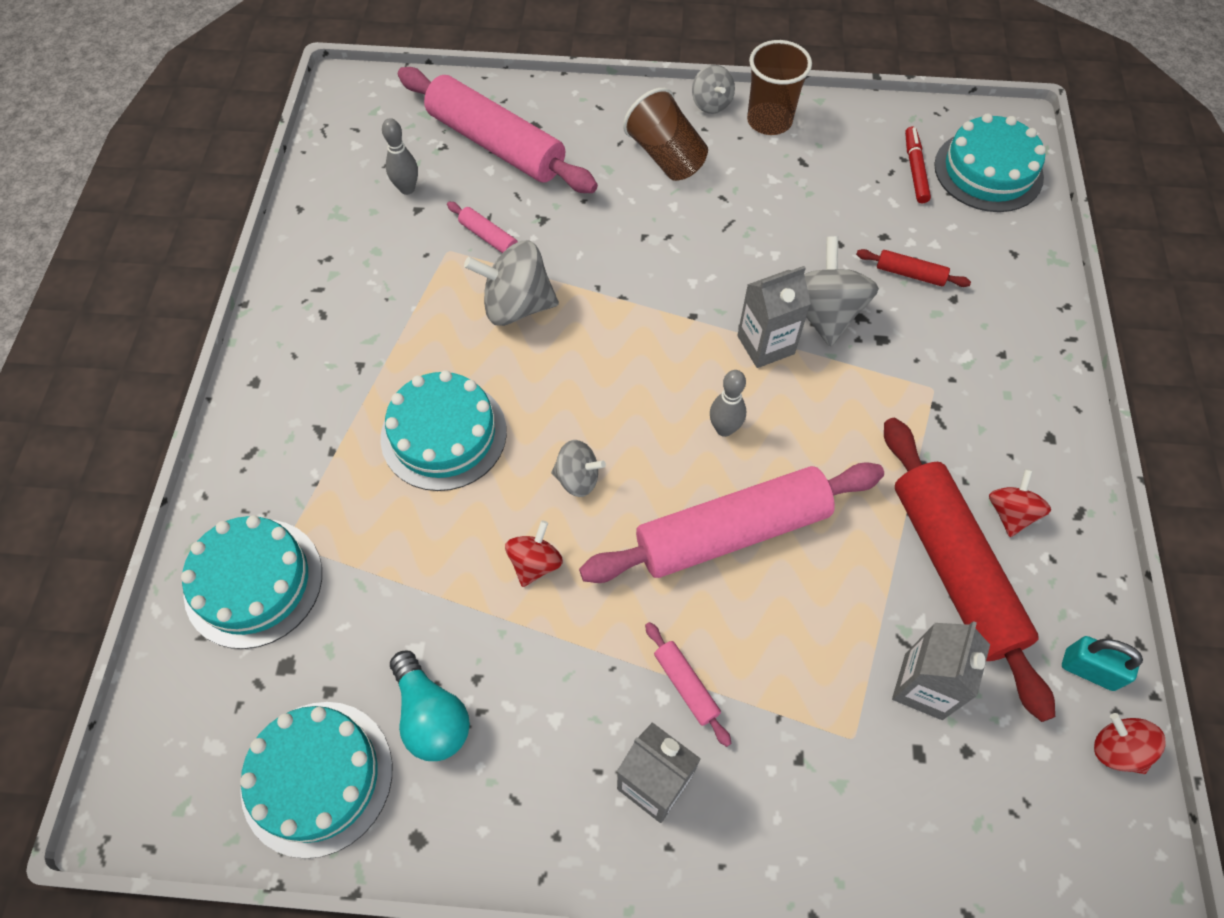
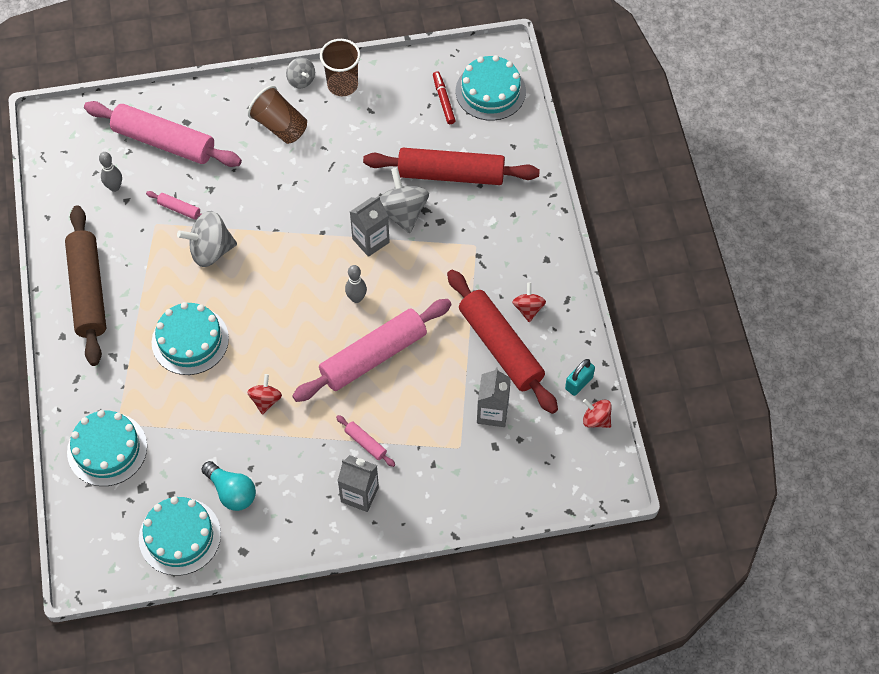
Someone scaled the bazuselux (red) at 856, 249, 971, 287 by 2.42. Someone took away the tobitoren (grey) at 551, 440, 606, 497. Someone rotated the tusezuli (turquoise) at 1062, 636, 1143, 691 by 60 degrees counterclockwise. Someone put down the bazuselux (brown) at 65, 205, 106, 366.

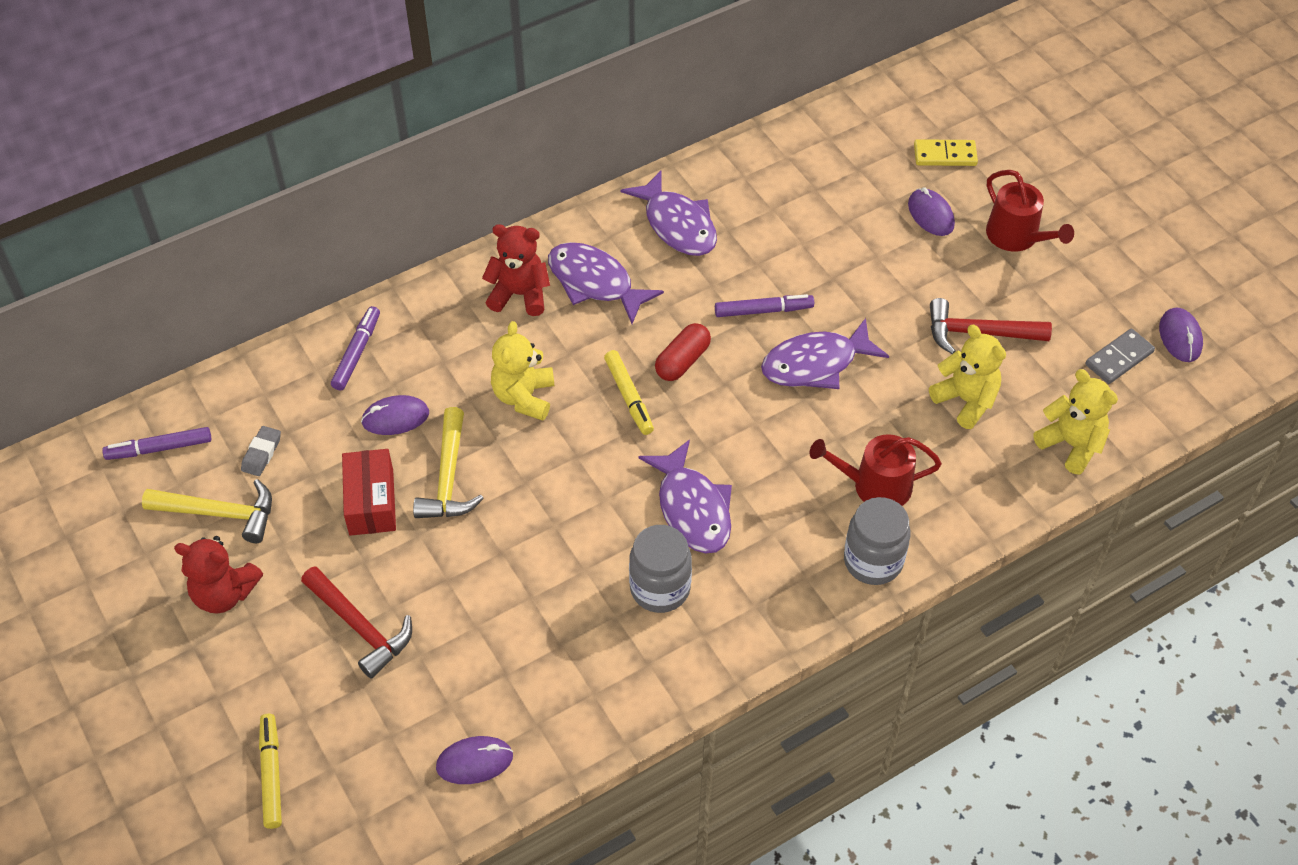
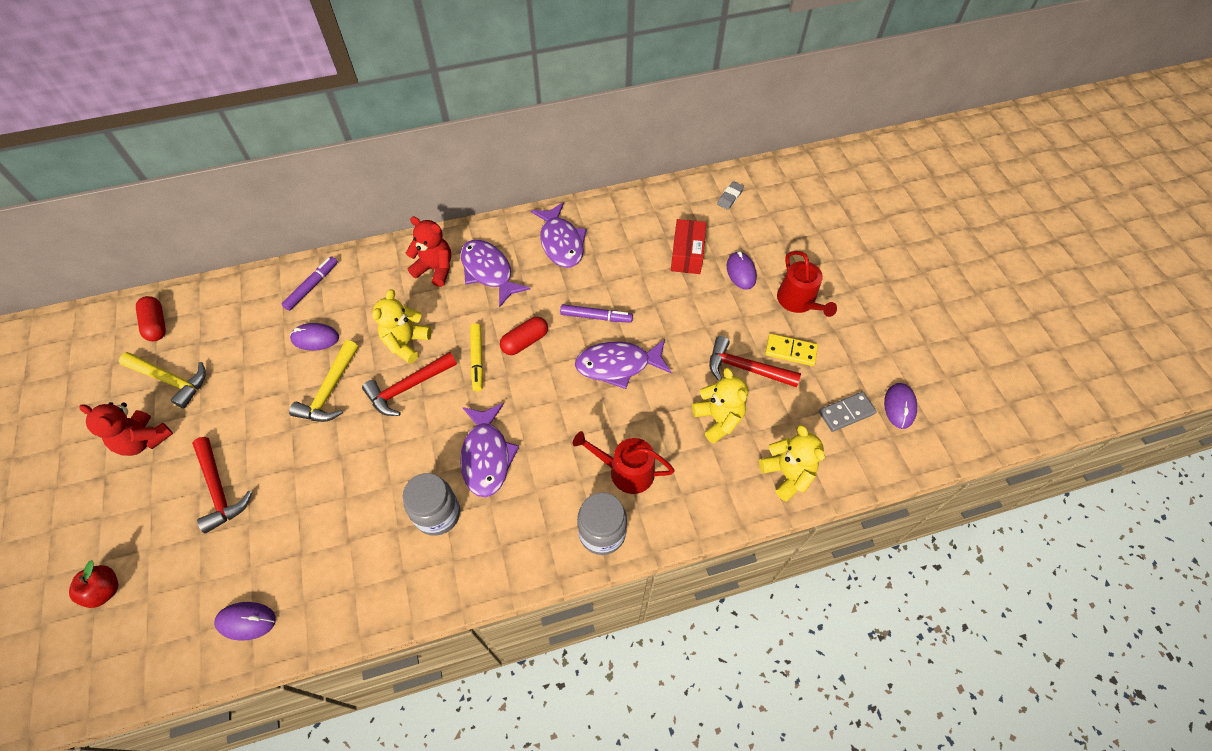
Someone carried the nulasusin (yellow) from 914, 139, 978, 166 to 765, 334, 818, 366. Someone carried the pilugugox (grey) from 241, 426, 281, 476 to 717, 181, 744, 210. Someone swapped the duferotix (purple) at 102, 427, 211, 460 for the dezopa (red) at 136, 296, 166, 341. Someone carried the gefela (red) from 342, 449, 396, 536 to 671, 219, 706, 274. Someone swapped the duferotix (yellow) at 259, 714, 282, 829 for the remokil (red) at 69, 560, 119, 608. Someone put down the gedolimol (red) at 362, 352, 457, 416.

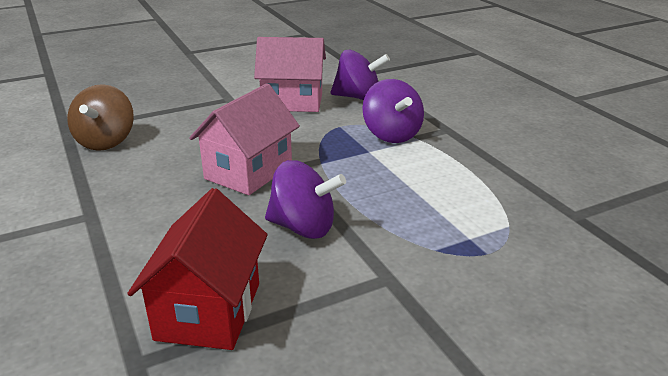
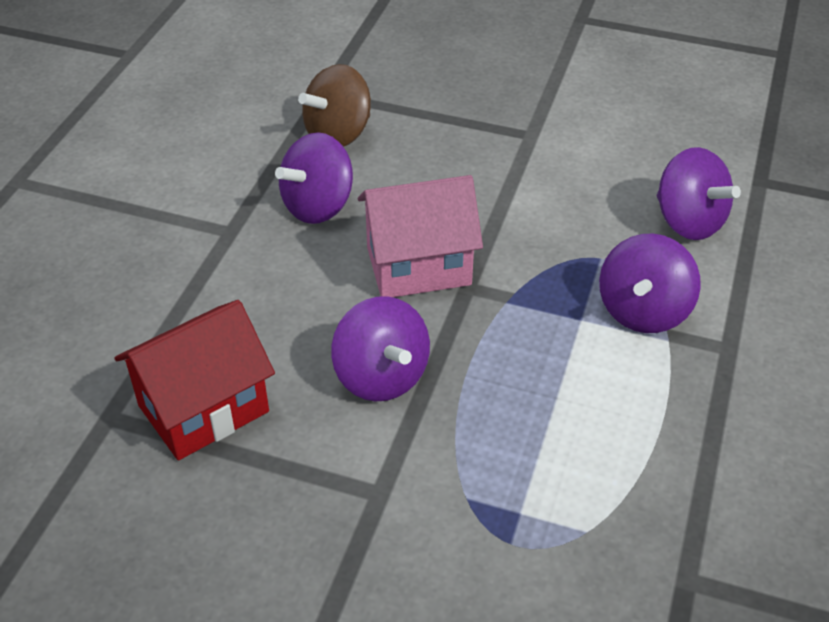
Someone took away the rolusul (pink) at 254, 37, 326, 112. Someone put down the tobitoren (purple) at 275, 132, 353, 224.

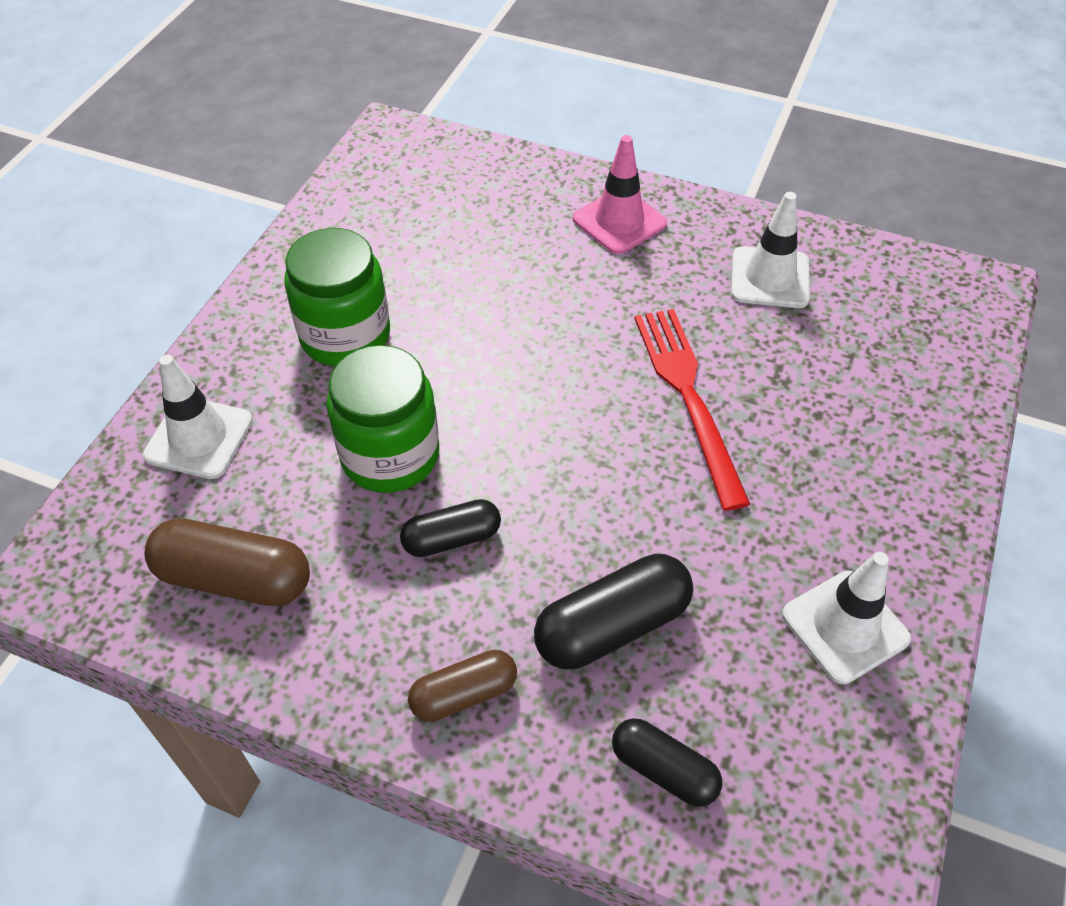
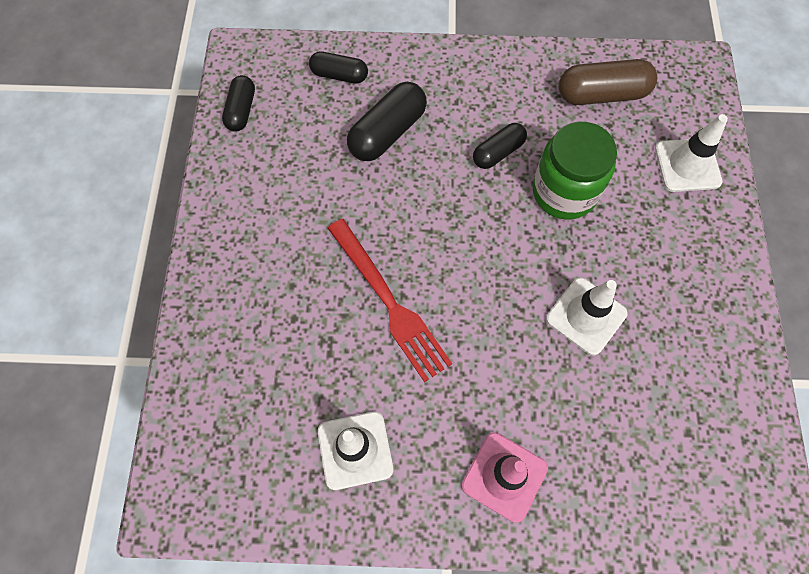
Someone took away the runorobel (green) at 284, 228, 390, 366. Someone carried the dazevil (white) from 782, 552, 911, 684 to 546, 278, 628, 355. Someone took away the dezopa (brown) at 408, 650, 517, 722. Someone put down the dezopa (black) at 222, 75, 255, 132.

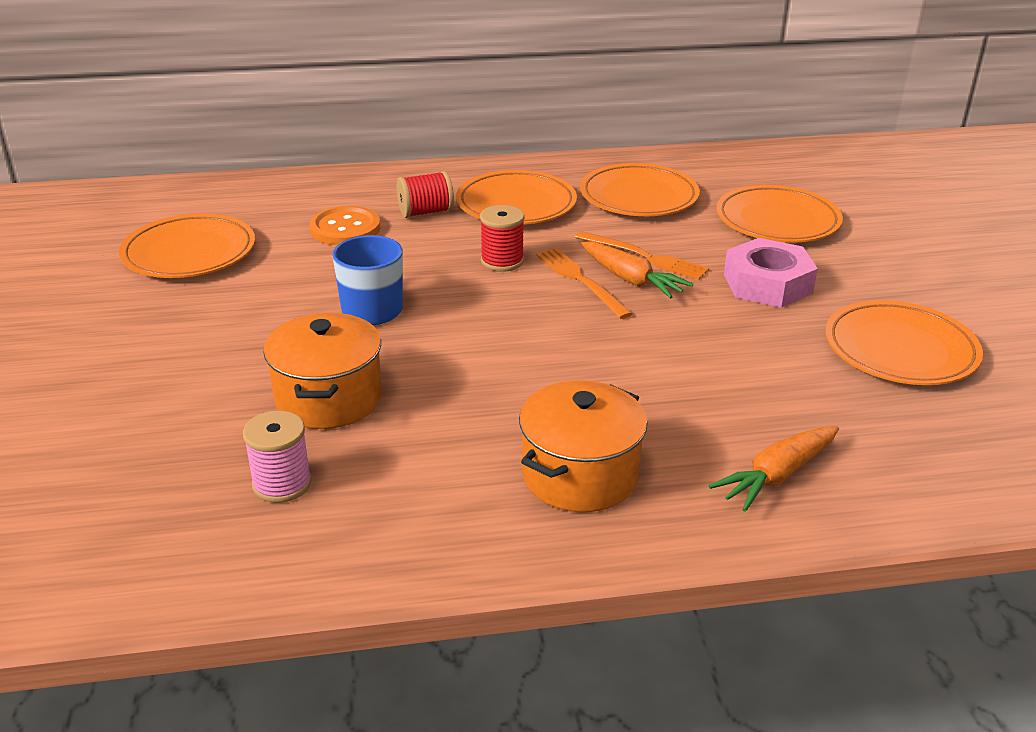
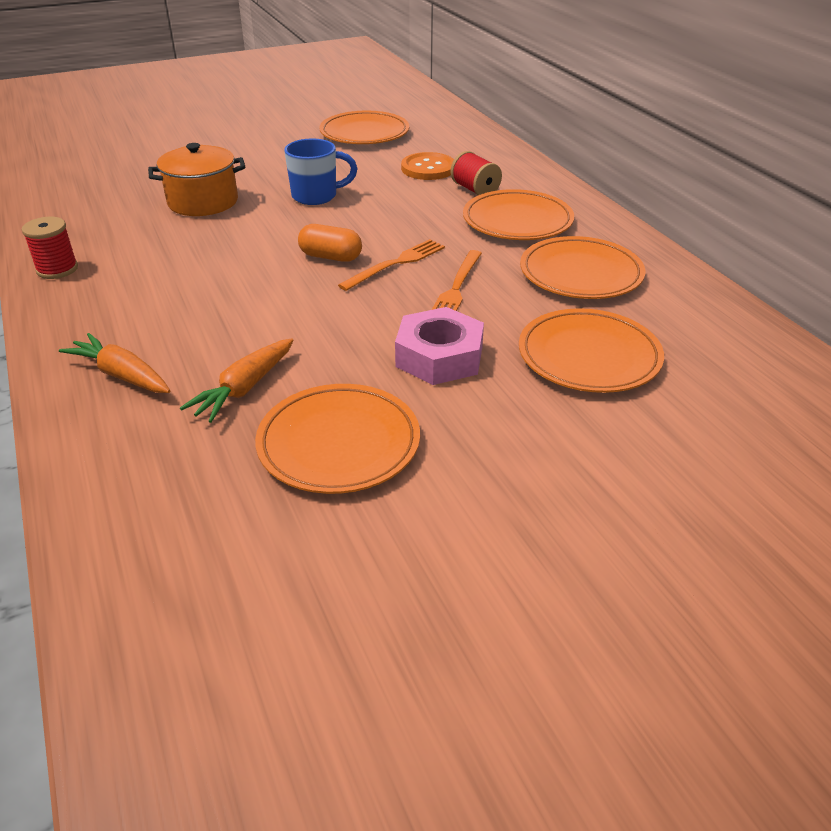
Someone carried the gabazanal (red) from 480, 205, 525, 272 to 22, 217, 78, 279. Someone carried the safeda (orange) from 581, 242, 693, 299 to 180, 338, 294, 423. Someone took away the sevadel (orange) at 519, 380, 647, 512. Someone took away the gabazanal (pink) at 243, 411, 312, 503. Someone put down the dezopa (orange) at 298, 224, 362, 262.

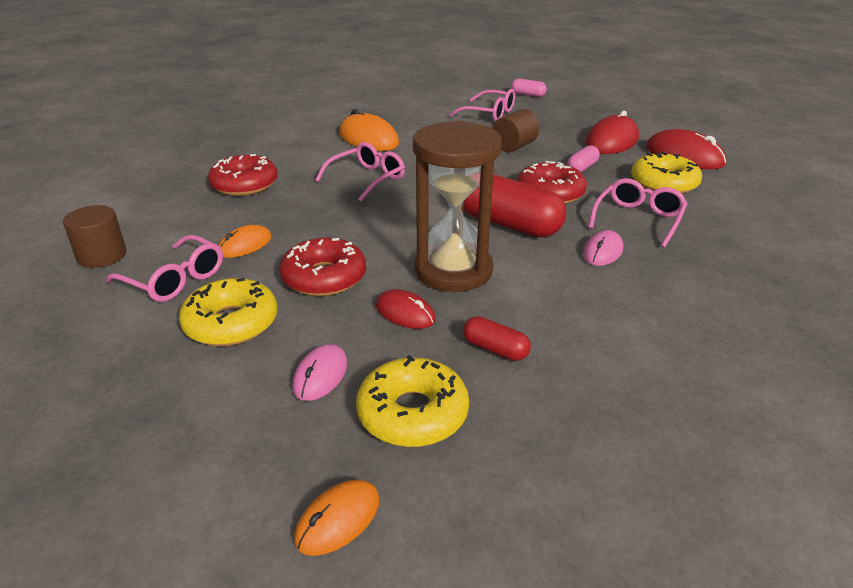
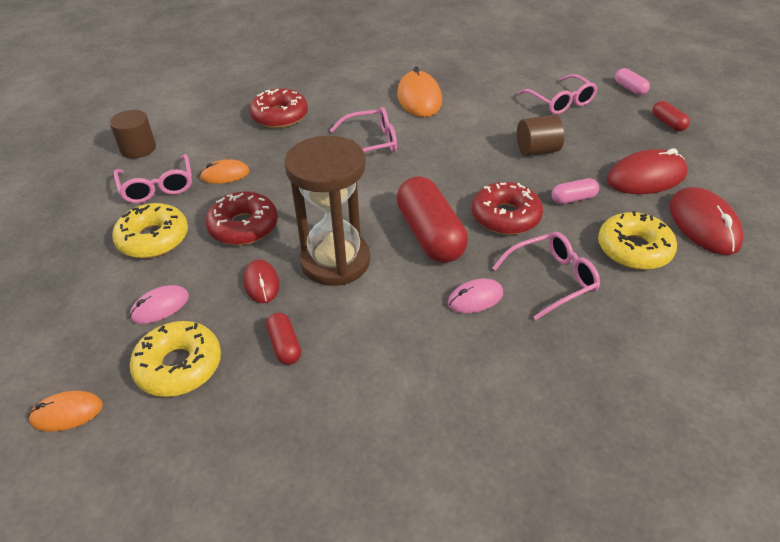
Someone put down the dezopa (red) at 652, 101, 690, 131.

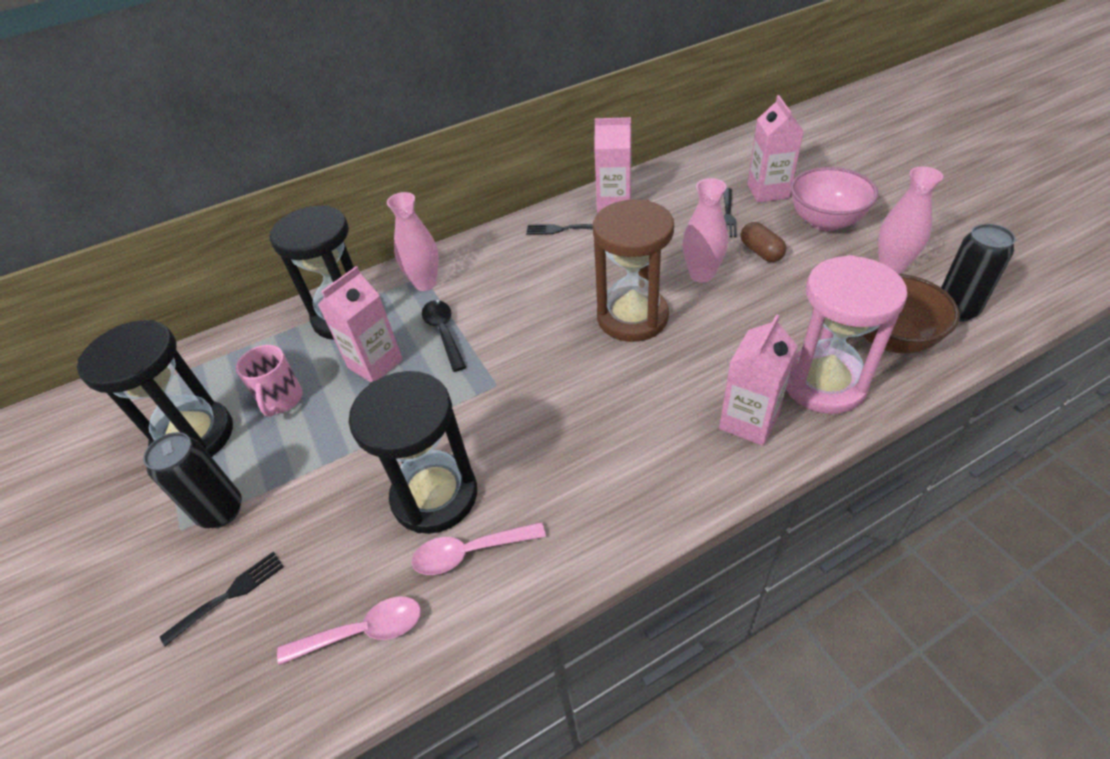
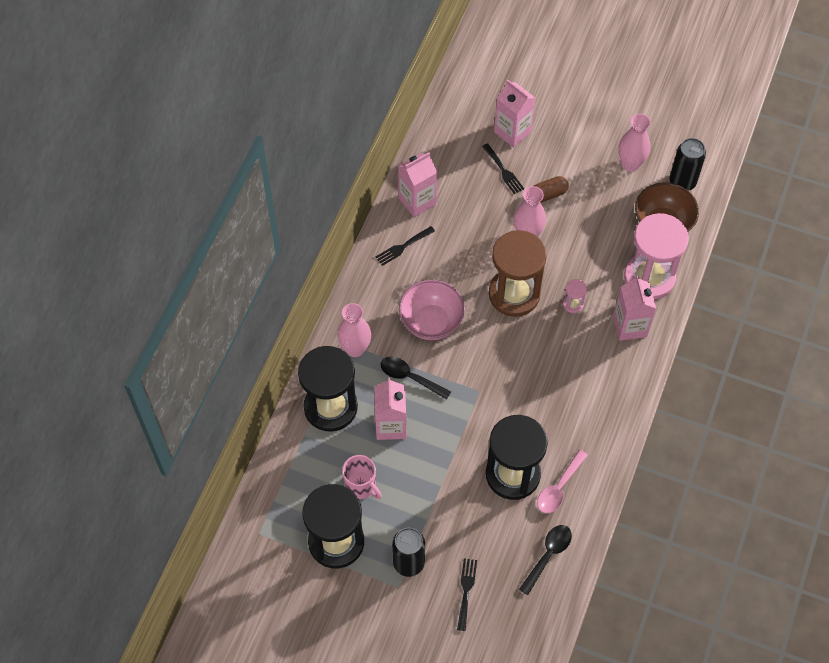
Someone carried the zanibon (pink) from 791, 167, 878, 231 to 399, 280, 465, 340. Someone rotated the dezopa (brown) at 741, 222, 786, 262 by 45 degrees counterclockwise. Someone repainted the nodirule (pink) at 277, 596, 421, 665, which became the nodirule (black) at 519, 525, 572, 595. Someone put down the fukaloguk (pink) at 563, 279, 587, 313.

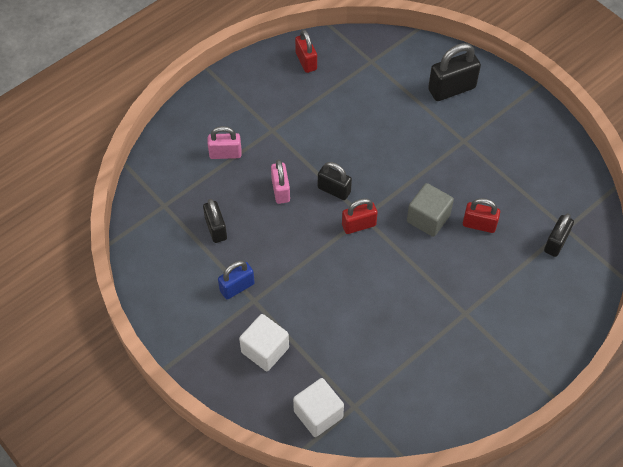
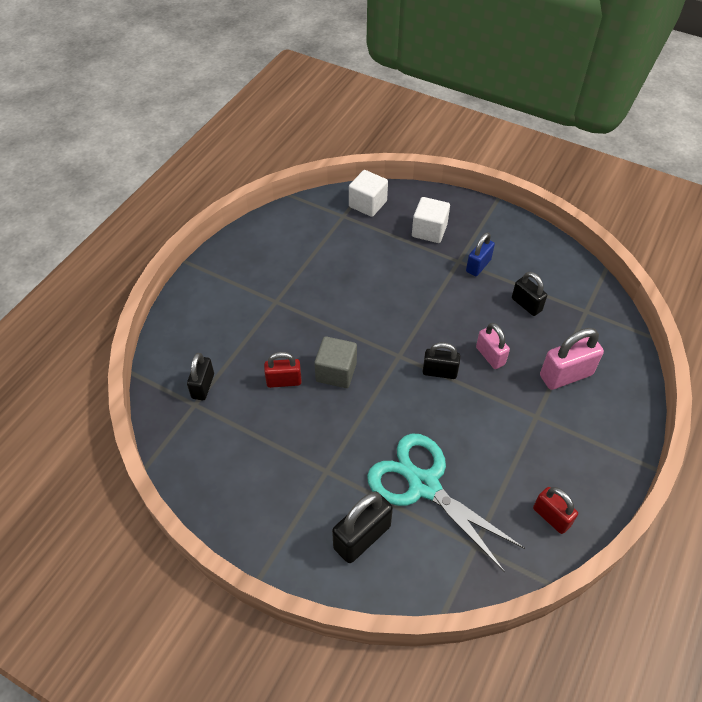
Someone scaled the tusezuli (pink) at 208, 126, 241, 159 by 1.52. Someone took away the tusezuli (red) at 342, 198, 378, 234. Someone put down the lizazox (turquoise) at 367, 433, 525, 572.

